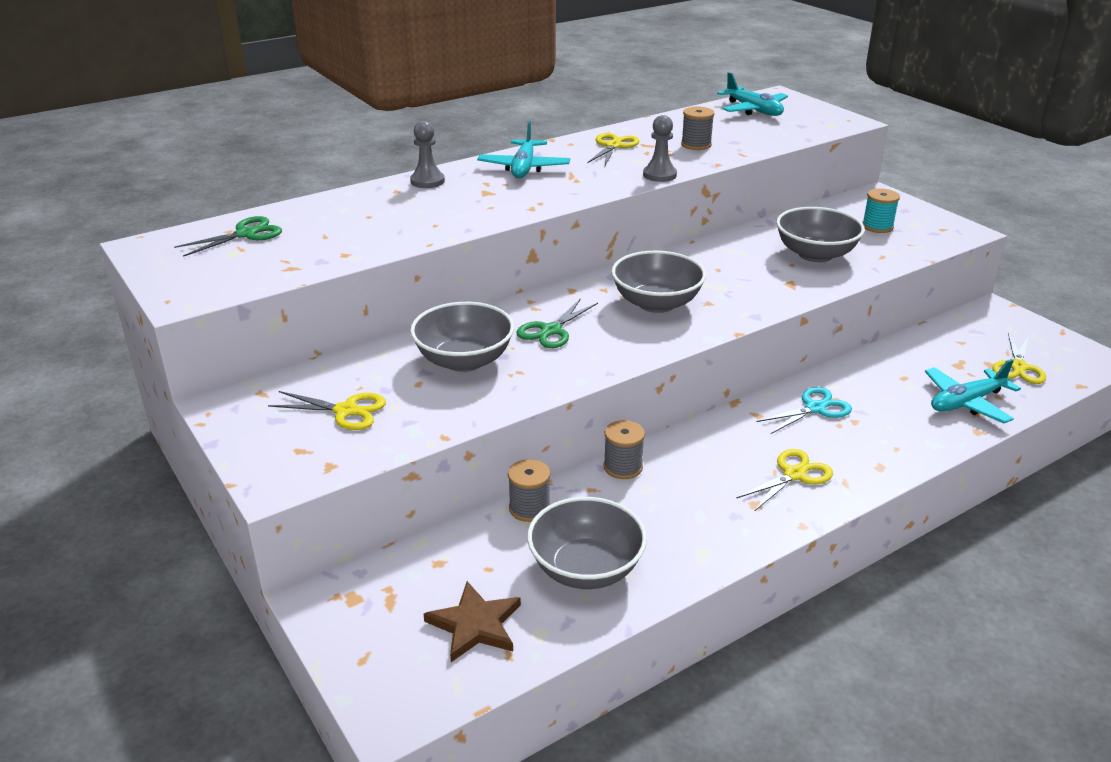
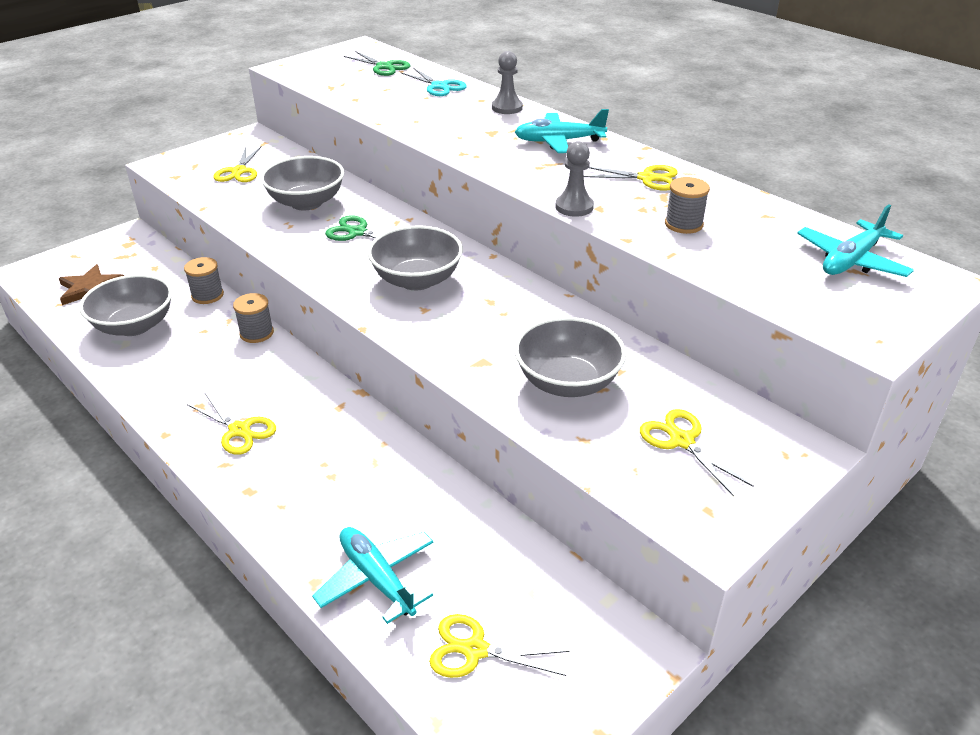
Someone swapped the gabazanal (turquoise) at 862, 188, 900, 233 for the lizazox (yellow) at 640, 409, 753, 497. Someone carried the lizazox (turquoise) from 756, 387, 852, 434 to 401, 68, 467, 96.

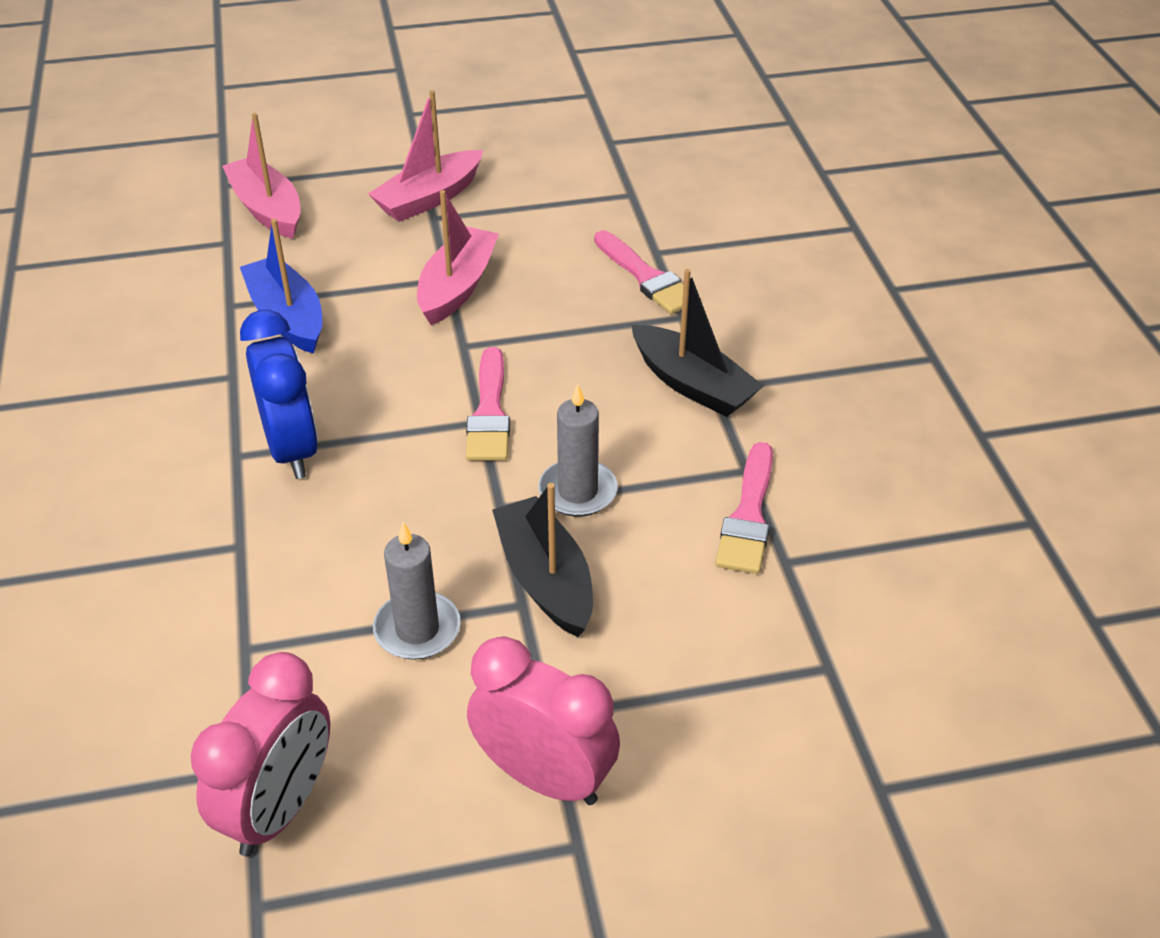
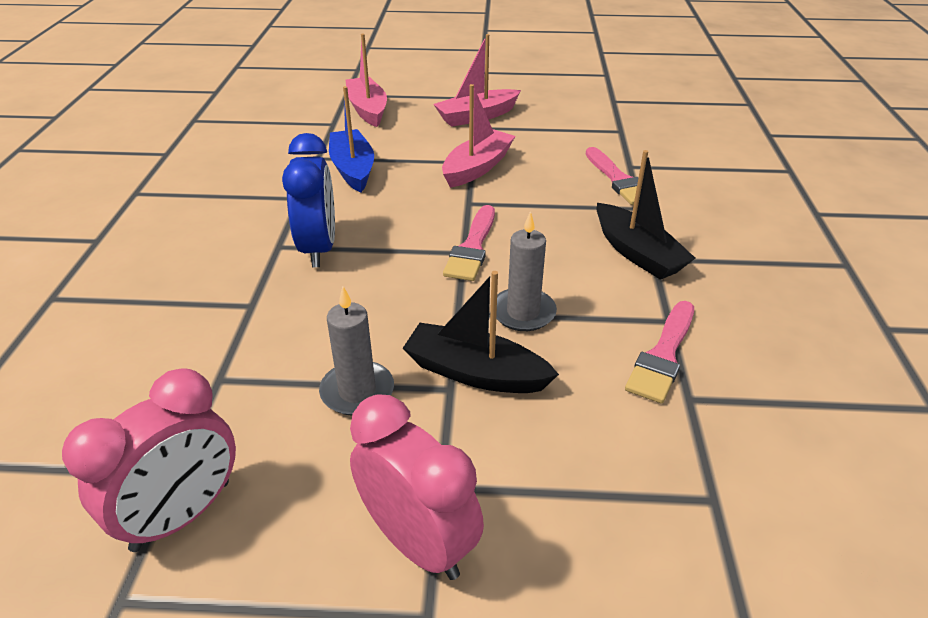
Someone rotated the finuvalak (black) at 492, 483, 593, 637 by 60 degrees counterclockwise.

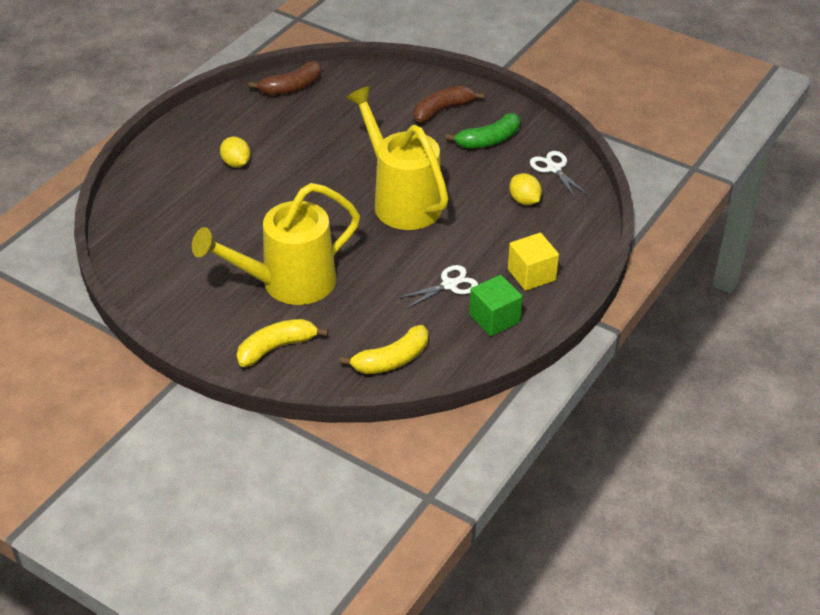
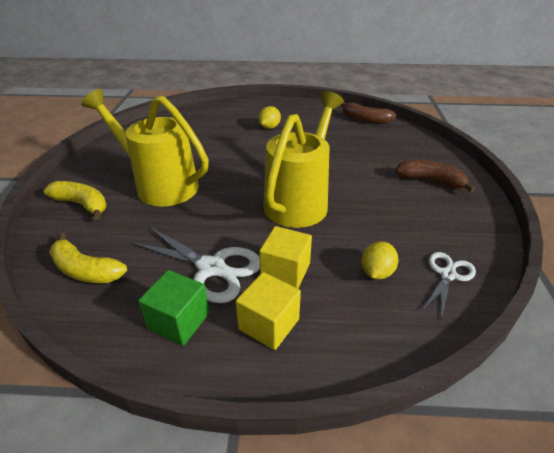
Someone took away the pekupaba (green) at 445, 113, 520, 149. Someone scaled the lizazox (white) at 398, 265, 478, 309 by 1.66. Someone put down the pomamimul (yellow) at 259, 226, 312, 289.

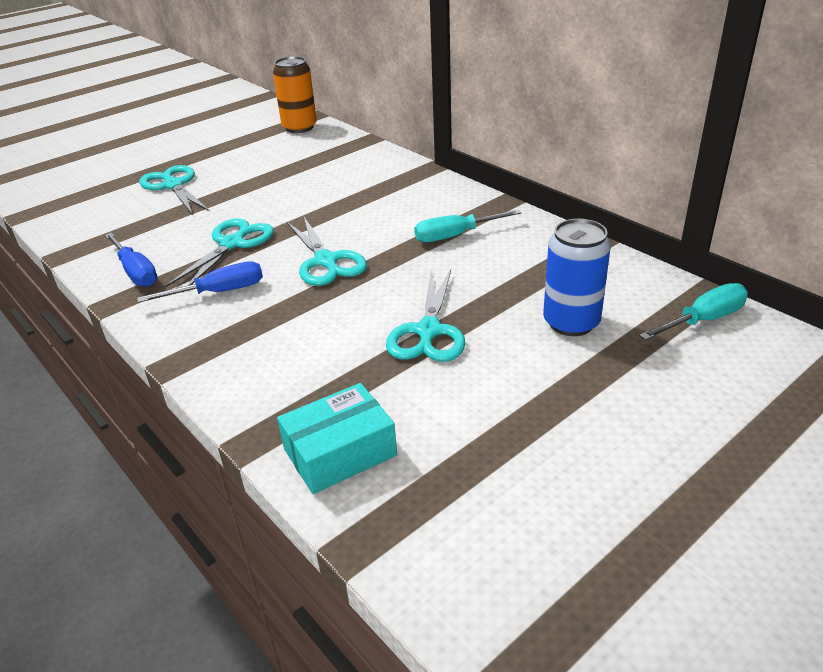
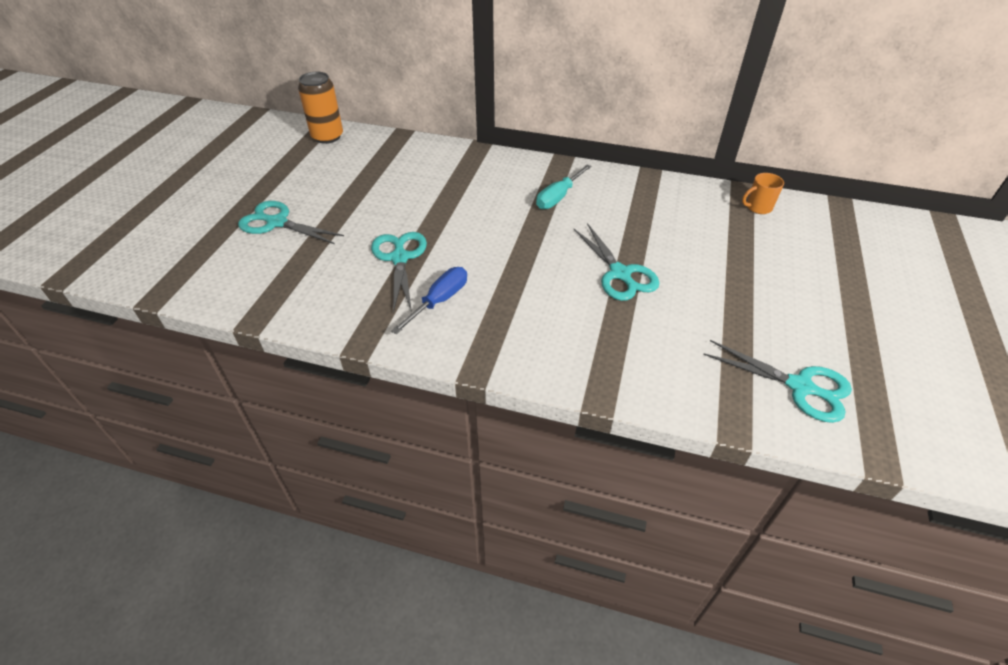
Someone carried the lizazox (turquoise) from 287, 217, 367, 286 to 703, 340, 852, 423. Someone took away the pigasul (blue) at 543, 219, 611, 336. Someone took away the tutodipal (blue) at 105, 233, 158, 287. Someone swapped the tutodipal (turquoise) at 639, 283, 748, 340 for the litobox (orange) at 742, 173, 784, 214. Someone took away the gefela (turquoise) at 277, 383, 397, 494.

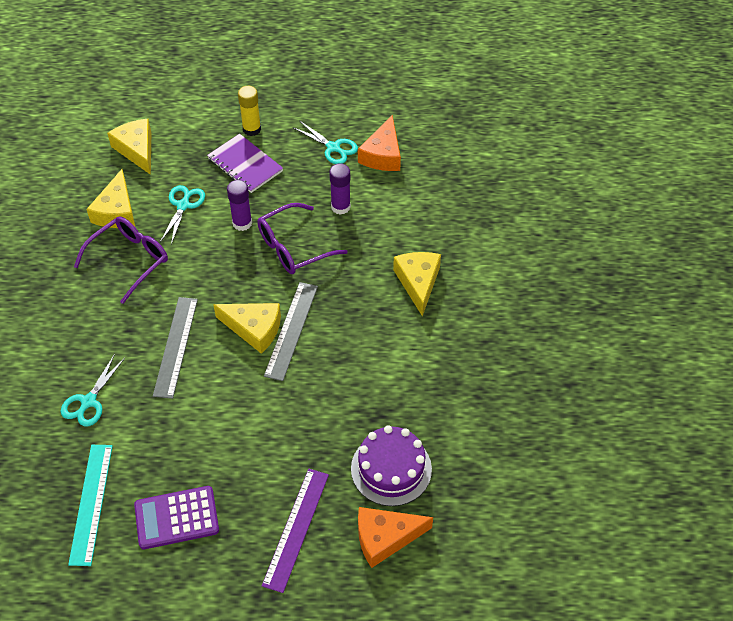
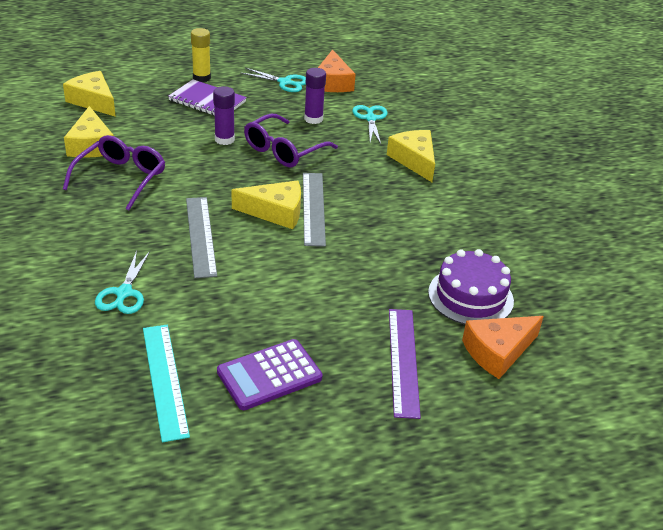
Someone carried the lizazox (turquoise) from 160, 185, 205, 245 to 352, 105, 388, 144.

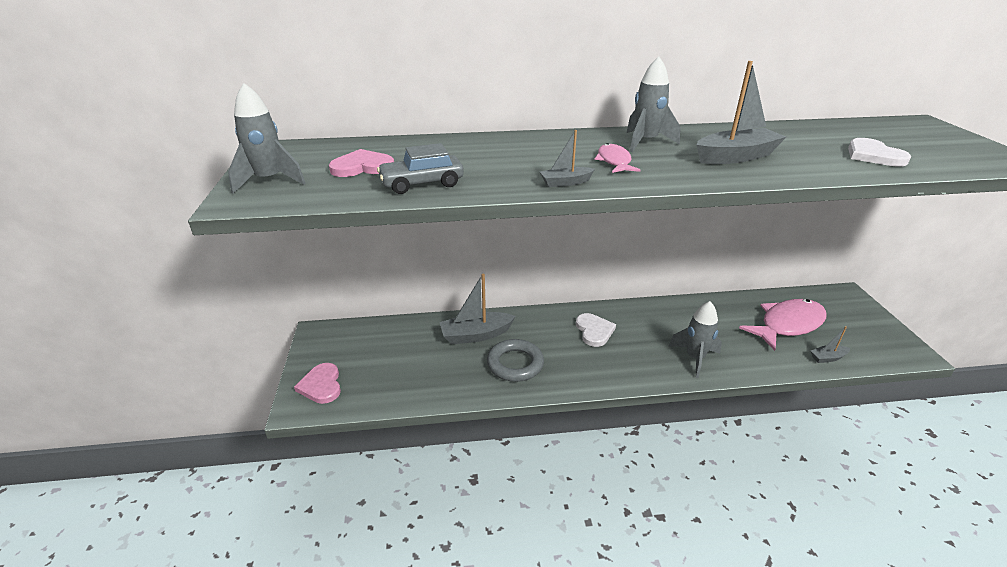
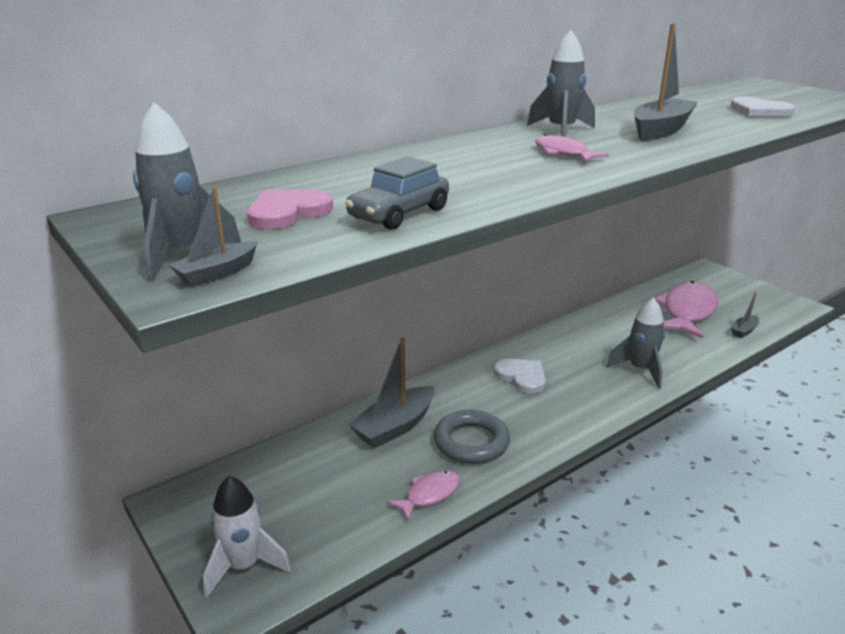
Someone carried the finuvalak (grey) from 540, 130, 595, 187 to 169, 186, 257, 287. Someone swapped the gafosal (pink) at 294, 363, 341, 404 for the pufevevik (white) at 203, 476, 291, 598. Someone put down the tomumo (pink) at 387, 470, 460, 521.

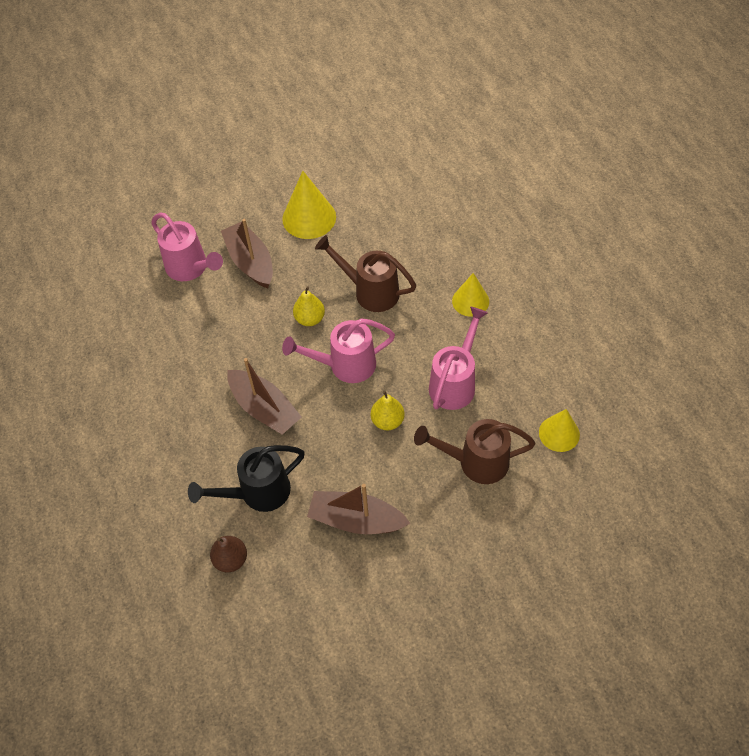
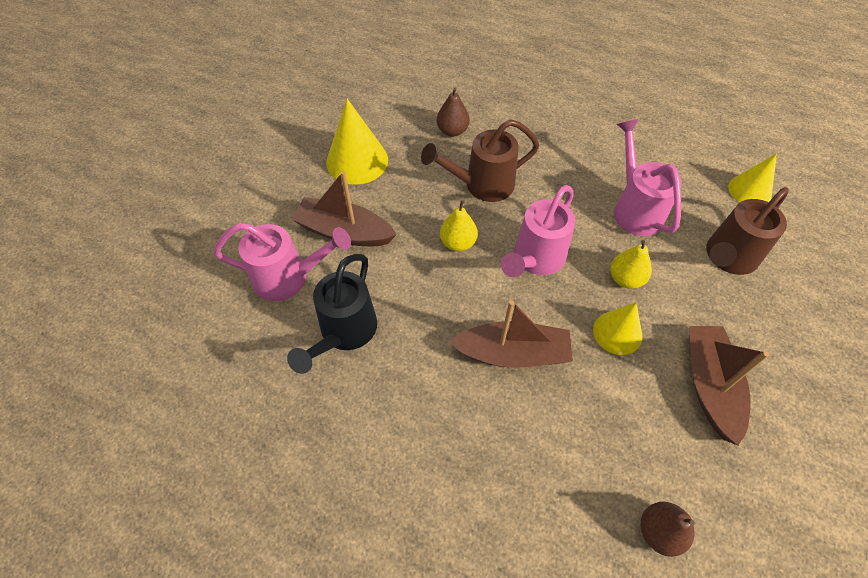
Someone carried the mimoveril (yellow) from 452, 273, 489, 317 to 593, 303, 642, 355. Someone carried the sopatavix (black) from 188, 445, 305, 512 to 287, 254, 377, 374. Someone rotated the finuvalak (brown) at 307, 484, 410, 534 by 120 degrees clockwise. Someone put down the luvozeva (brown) at 437, 87, 470, 137.

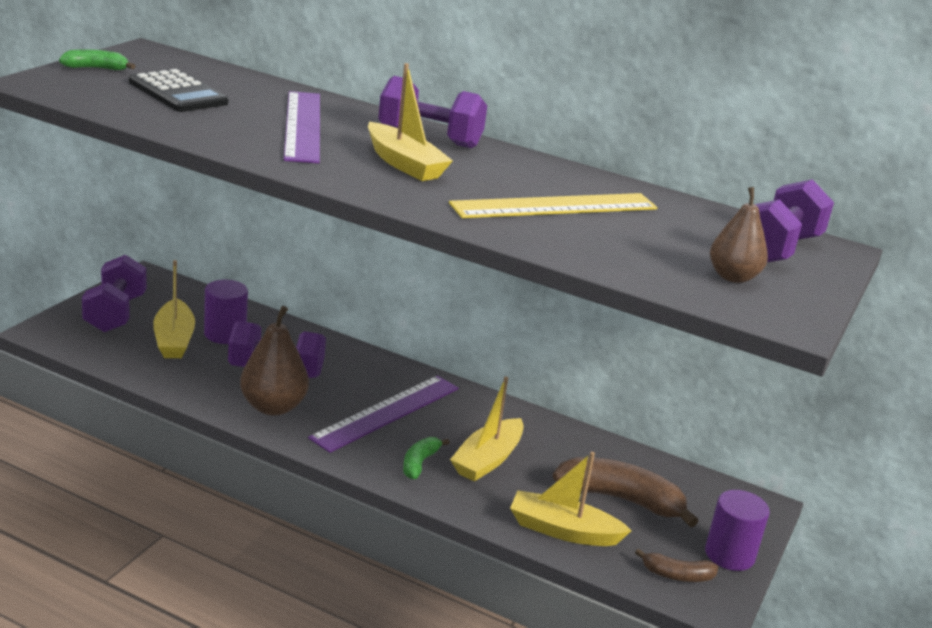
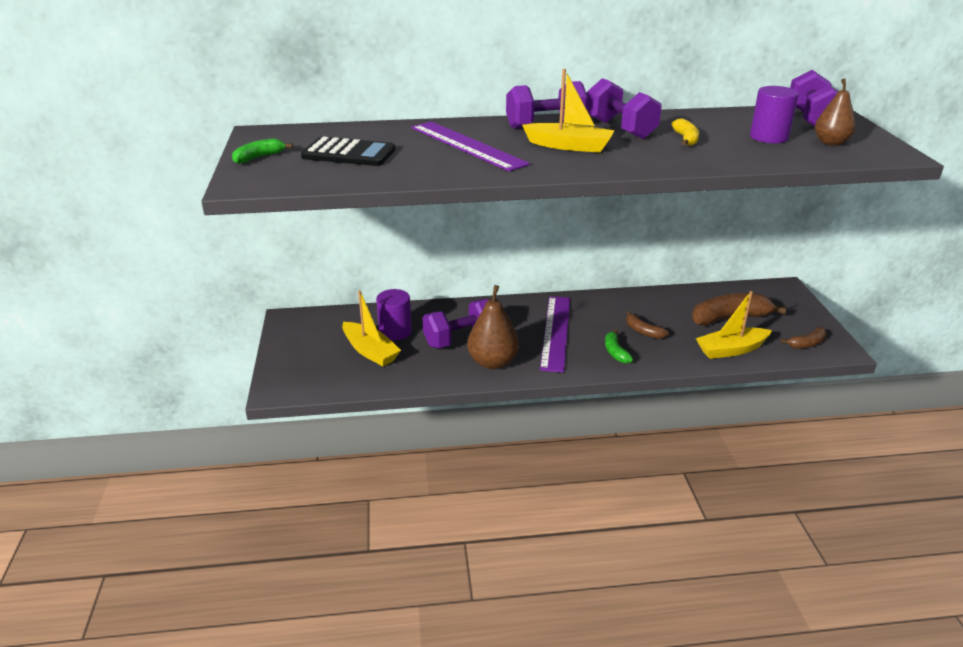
Someone swapped the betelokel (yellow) at 449, 193, 657, 218 for the pekupaba (yellow) at 671, 118, 699, 146. Someone carried the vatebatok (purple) from 82, 255, 146, 332 to 587, 78, 662, 139. Someone swapped the finuvalak (yellow) at 450, 376, 524, 482 for the pekupaba (brown) at 626, 311, 669, 339. Someone carried the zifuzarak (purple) from 705, 490, 770, 571 to 750, 86, 799, 143.

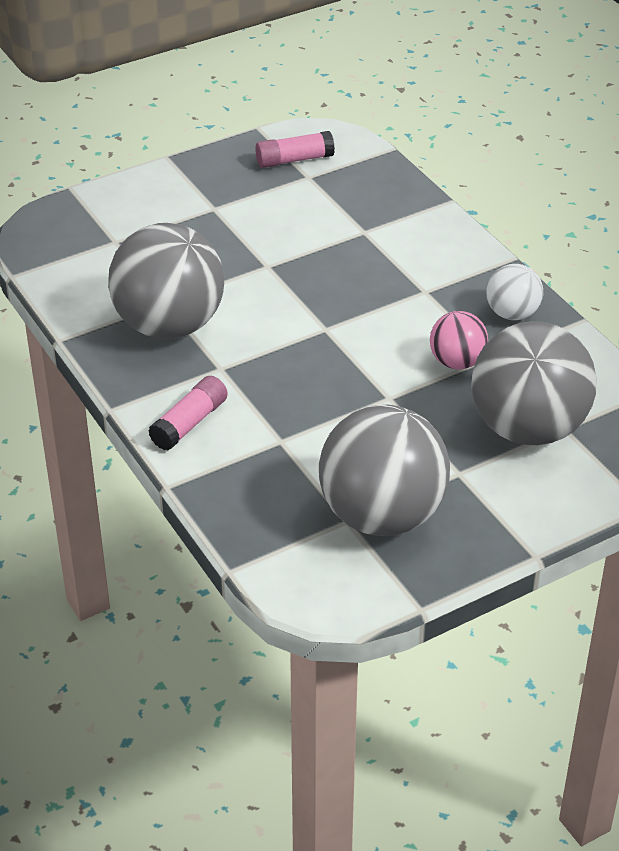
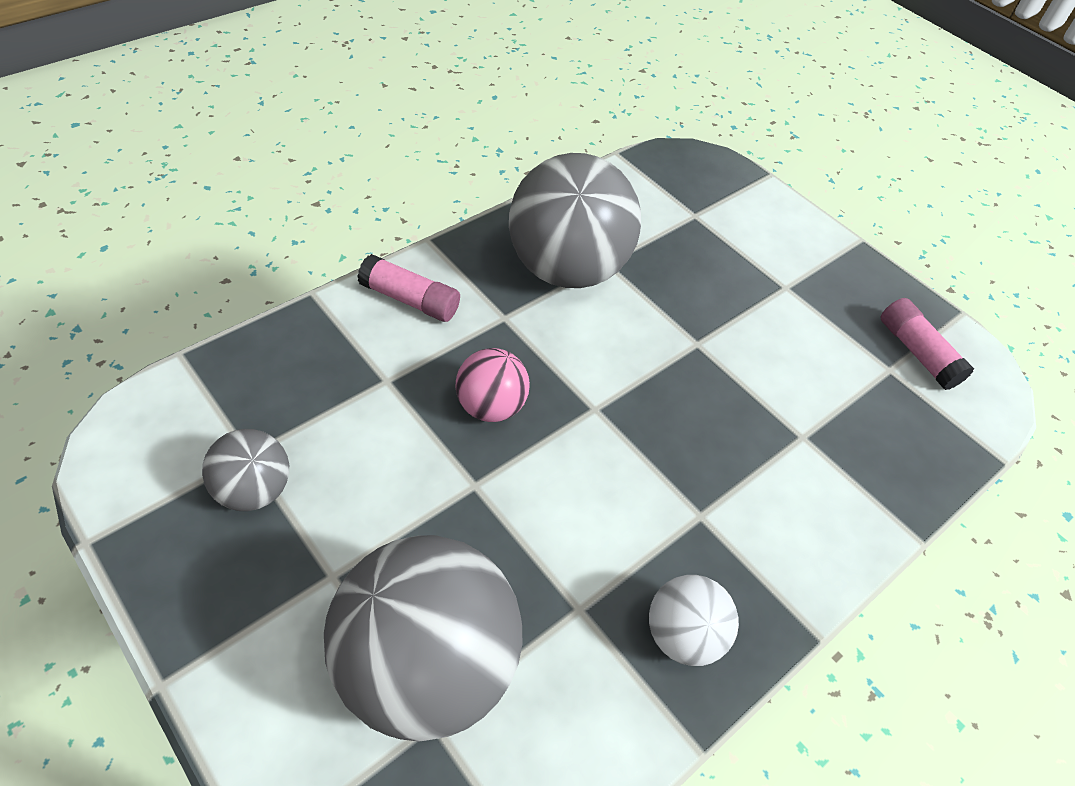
Someone carried the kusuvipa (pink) from 430, 311, 488, 369 to 455, 348, 530, 422. Someone scaled the kusuvipa (grey) at 319, 405, 450, 536 by 0.50.

